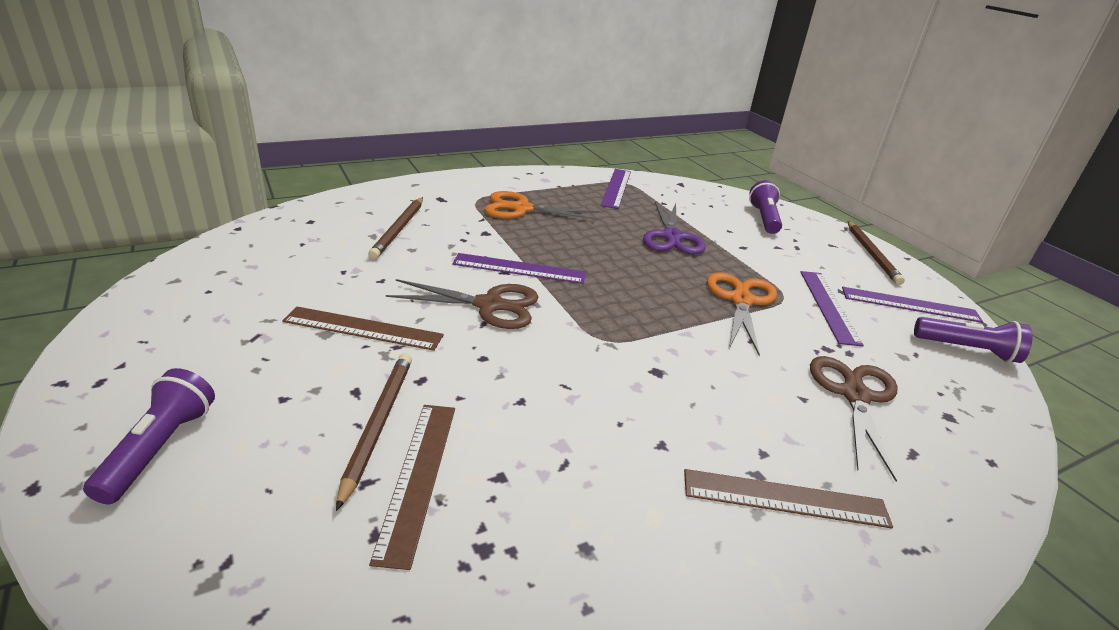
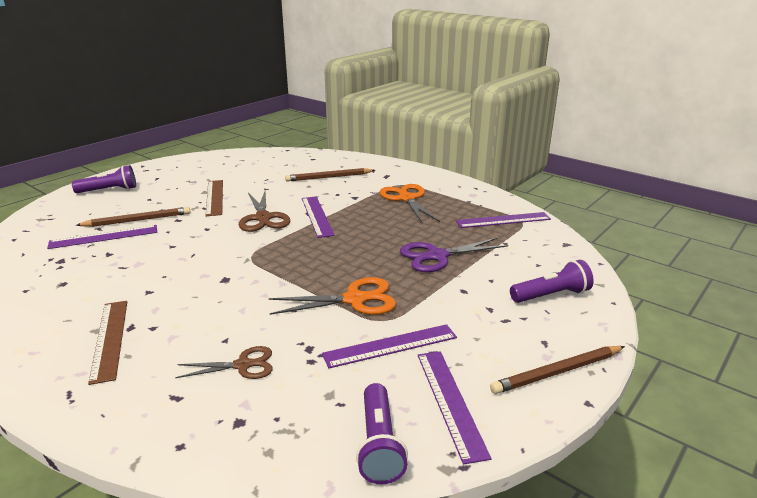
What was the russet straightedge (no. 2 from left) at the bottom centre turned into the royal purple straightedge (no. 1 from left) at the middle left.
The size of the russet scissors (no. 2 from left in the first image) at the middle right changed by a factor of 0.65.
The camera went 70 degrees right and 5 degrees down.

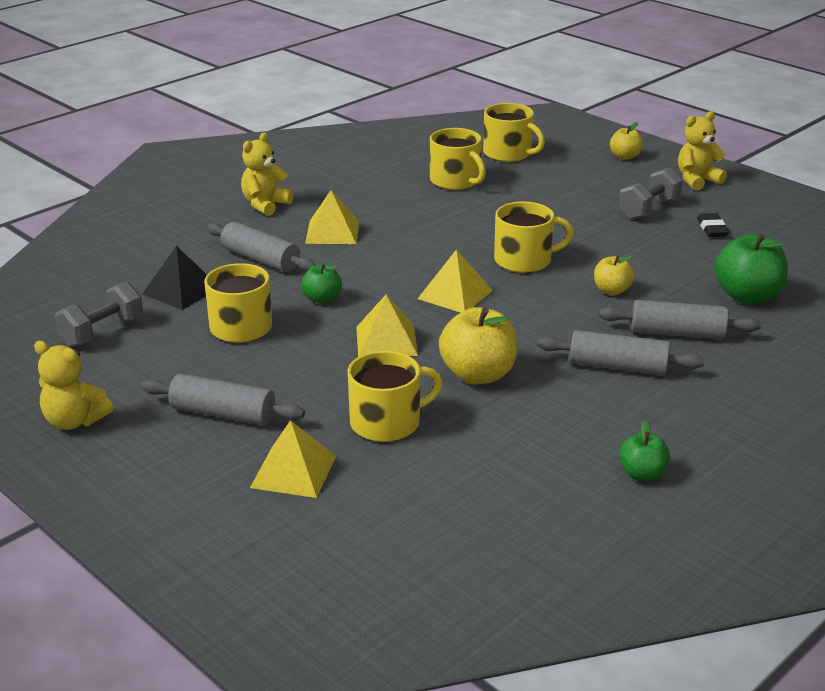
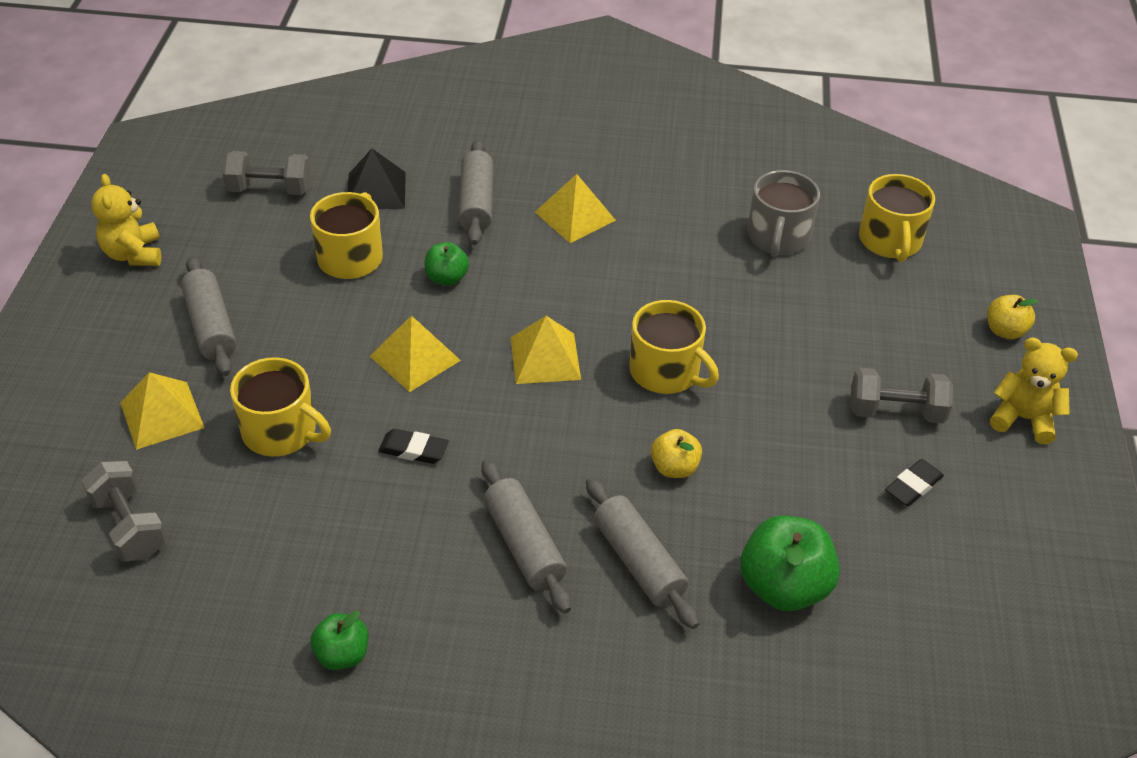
The second view gained the gray free weight (no. 1 from left) at the bottom left.
Where the golden toy apple (no. 1 from left) stood at the centre, the black pencil eraser (no. 1 from left) came to stand at the centre.
What was the golden mug (no. 3 from left) at the top centre turned into the gray mug at the top right.
The second view lost the golden stuffed bear (no. 2 from left) at the top left.
The camera went 50 degrees right and 15 degrees up.

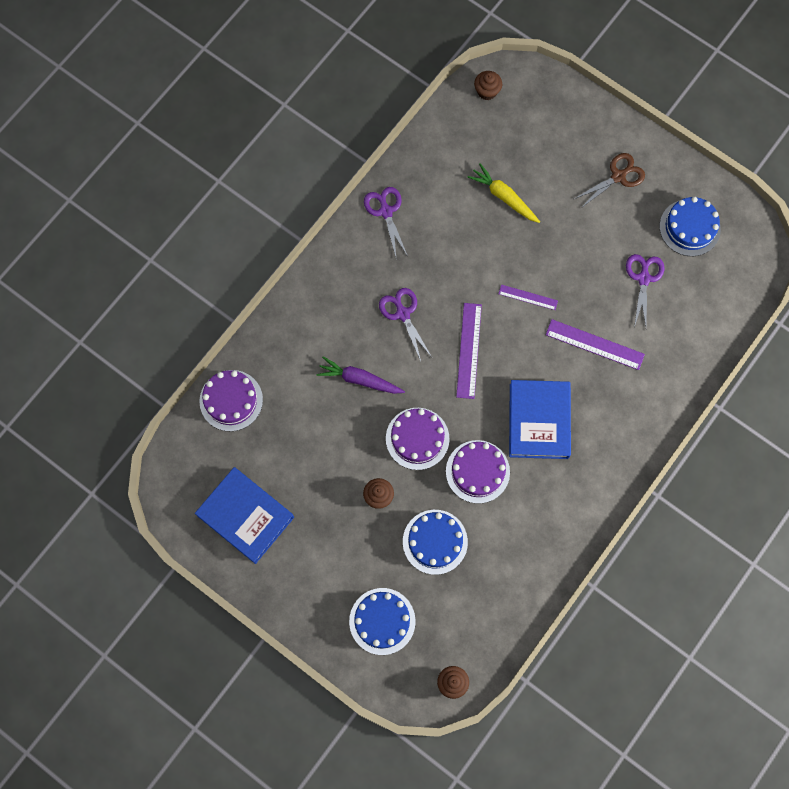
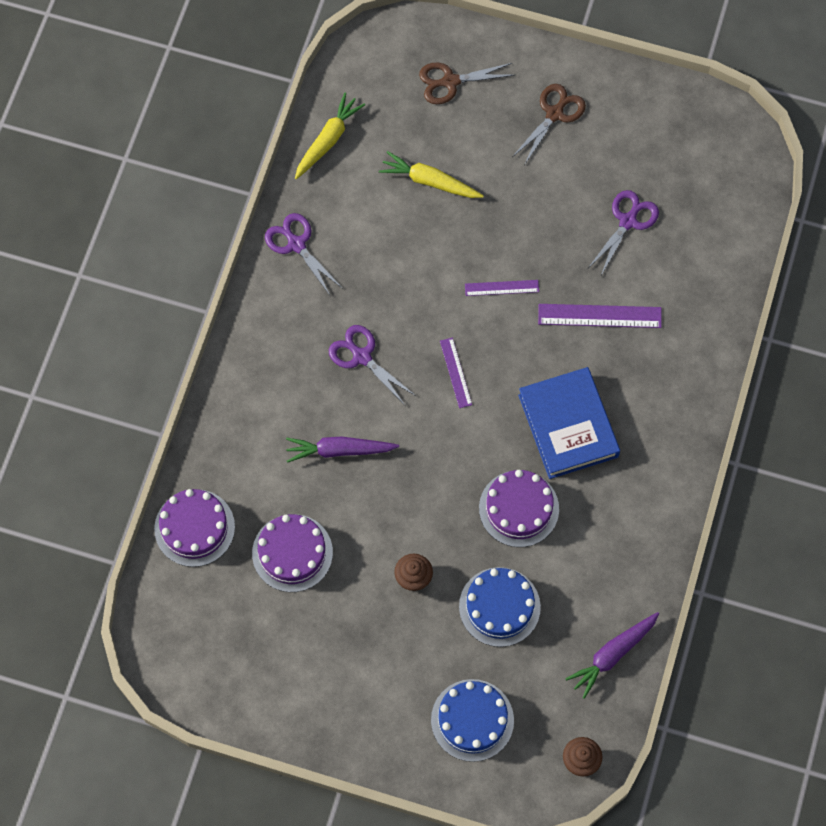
The royal purple layer cake (no. 2 from left) ended up elsewhere, having gone from the centre to the bottom centre.
The second view gained the golden carrot (no. 1 from left) at the top centre.
The second view gained the russet scissors (no. 1 from left) at the top centre.
The size of the royal purple straightedge (no. 1 from left) at the centre changed by a factor of 0.60.
The second view gained the royal purple carrot (no. 2 from left) at the bottom right.
The royal purple scissors (no. 3 from left) at the middle right ended up facing another way, 45 degrees clockwise from before.
The second view lost the cobalt book (no. 1 from left) at the middle left.
The second view lost the russet cupcake (no. 3 from left) at the top centre.
The second view lost the cobalt layer cake (no. 3 from left) at the top right.
The camera went 20 degrees left and 5 degrees down.

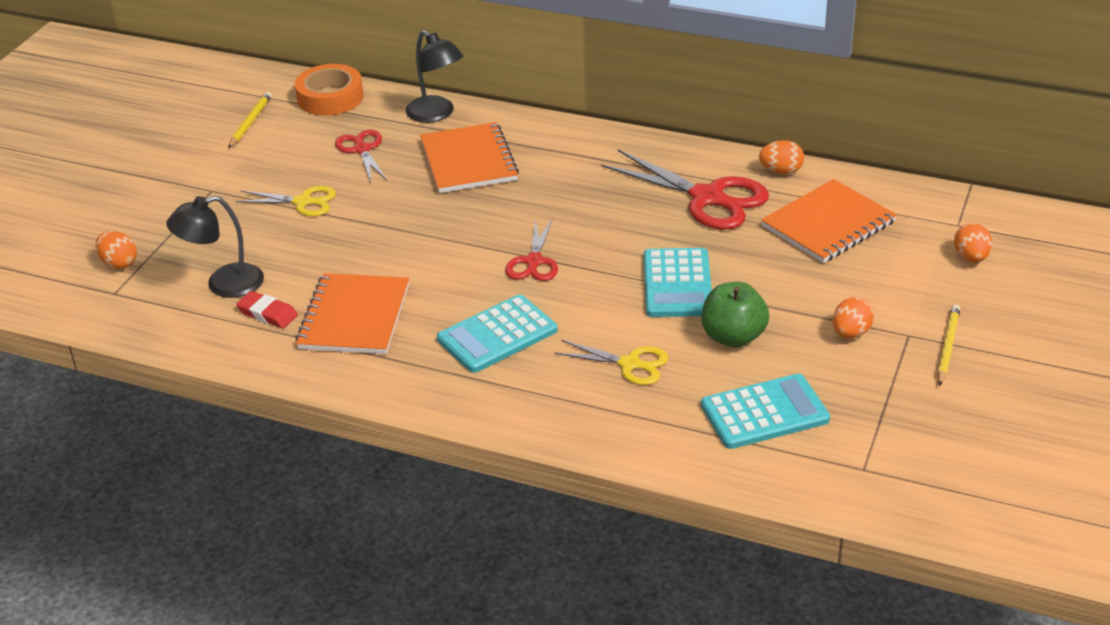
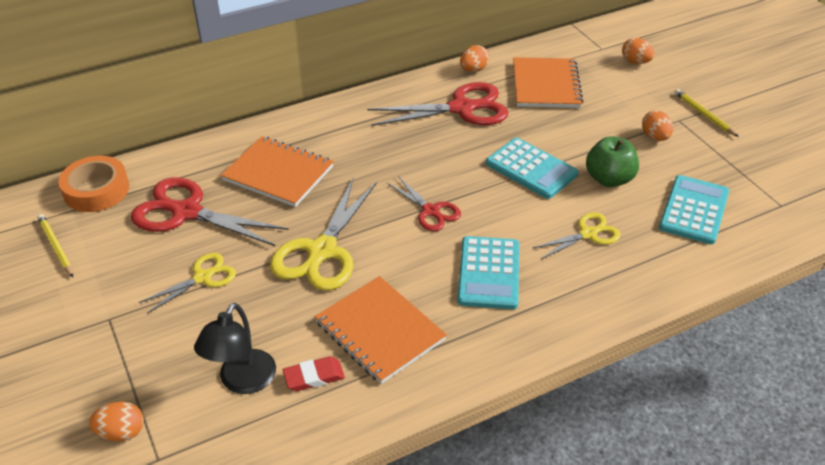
The size of the crimson scissors (no. 1 from left) at the top left changed by a factor of 1.76.
The second view gained the golden scissors (no. 2 from left) at the centre.
The second view lost the black reading lamp (no. 2 from left) at the top centre.
The camera went 50 degrees left and 5 degrees up.

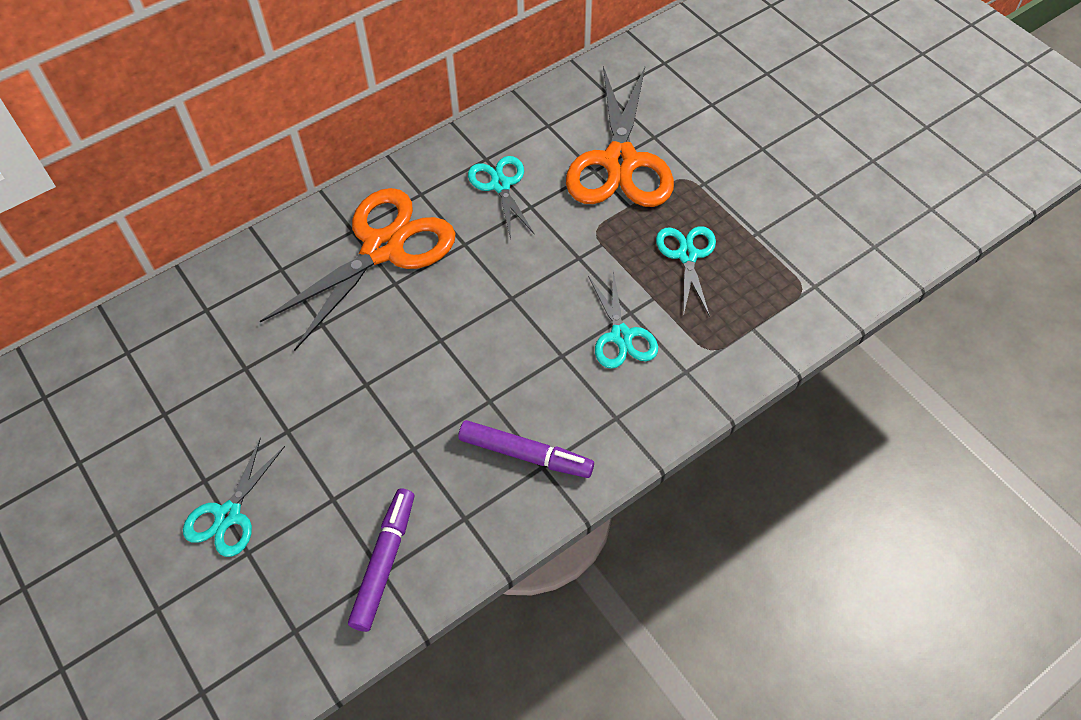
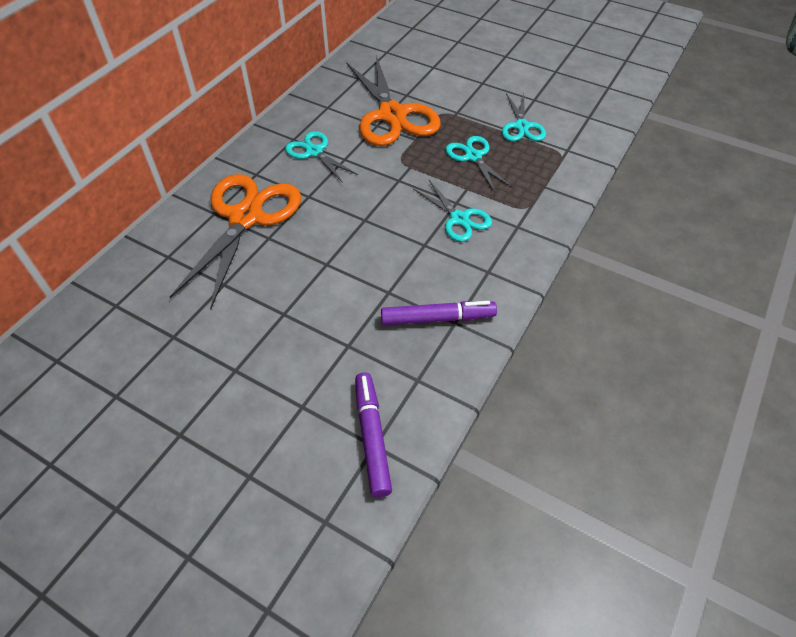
The aqua scissors (no. 1 from left in the first image) ended up elsewhere, having gone from the bottom left to the top centre.
The camera went 25 degrees left and 5 degrees down.

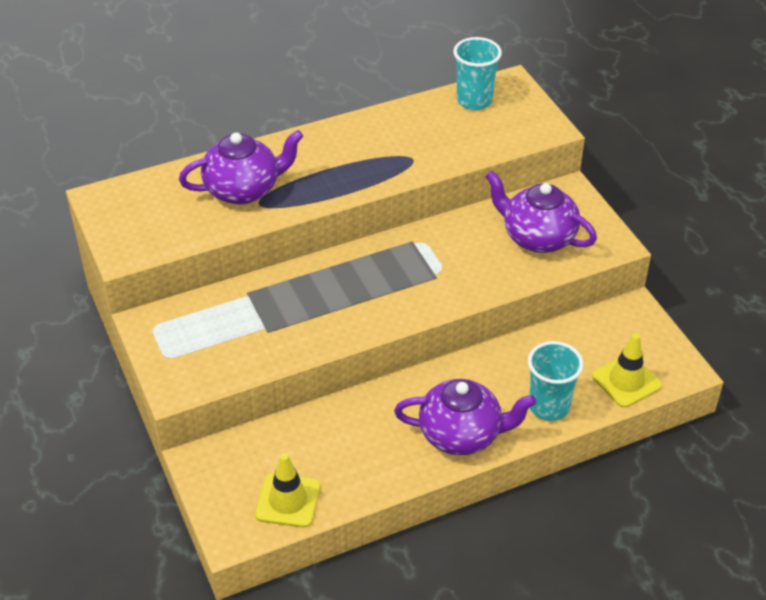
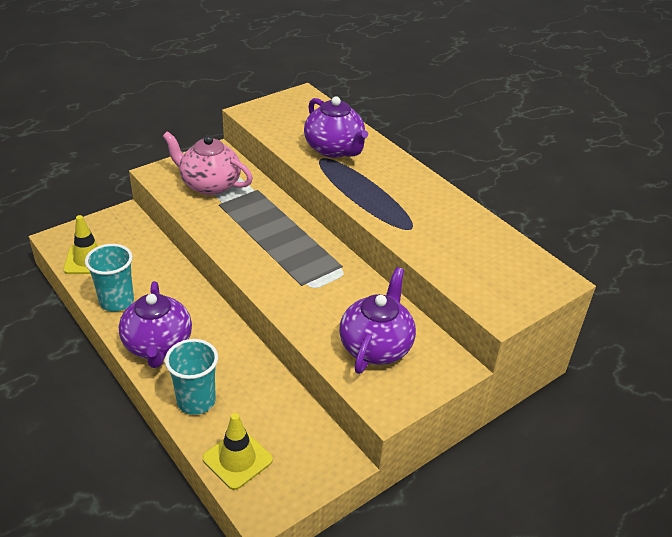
The aqua beaker (no. 1 from left) ended up elsewhere, having gone from the top centre to the middle left.
The second view gained the rosy china teapot at the top left.
The camera went 75 degrees right and 5 degrees down.

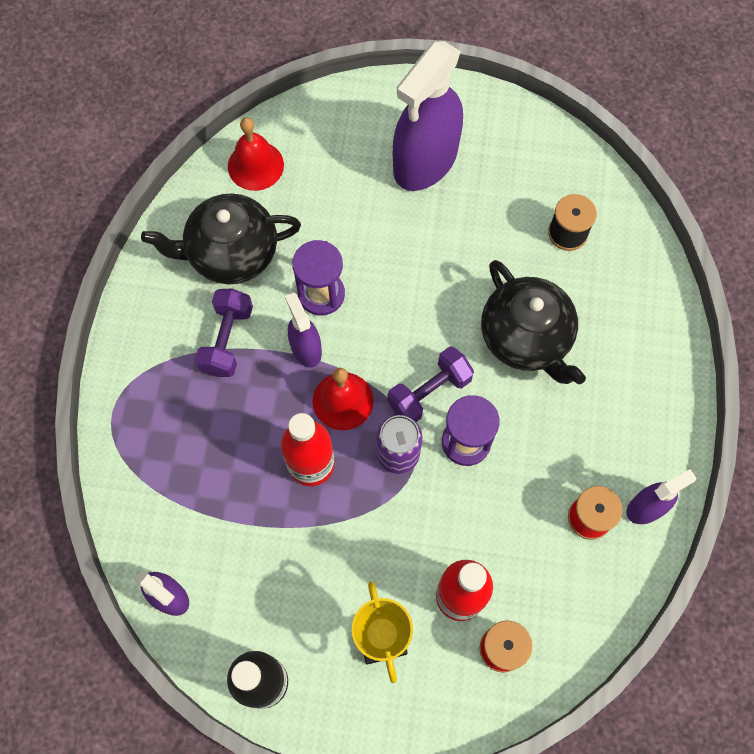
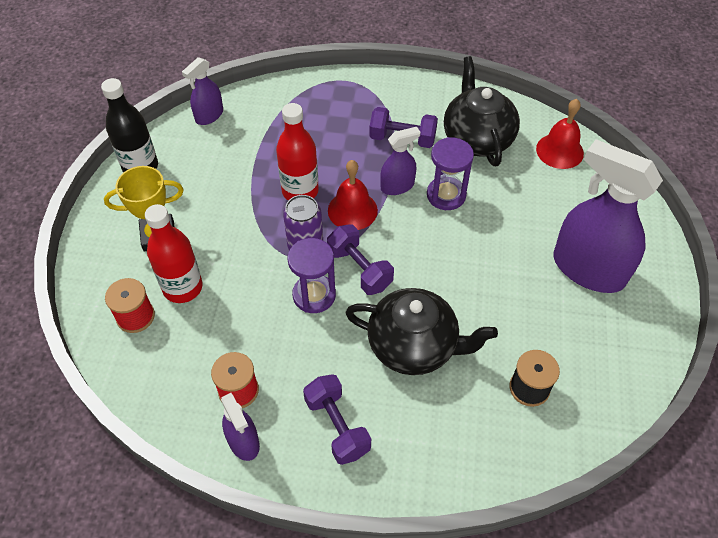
The second view gained the royal purple free weight (no. 1 from left) at the bottom centre.
The black china teapot (no. 2 from left in the first image) at the middle right ended up facing another way, 135 degrees counterclockwise from before.
The camera went 90 degrees right and 15 degrees down.

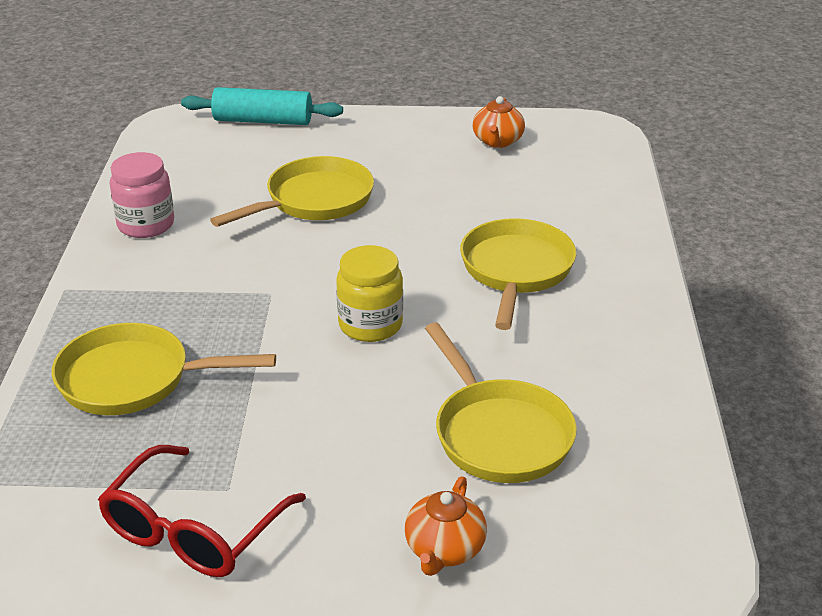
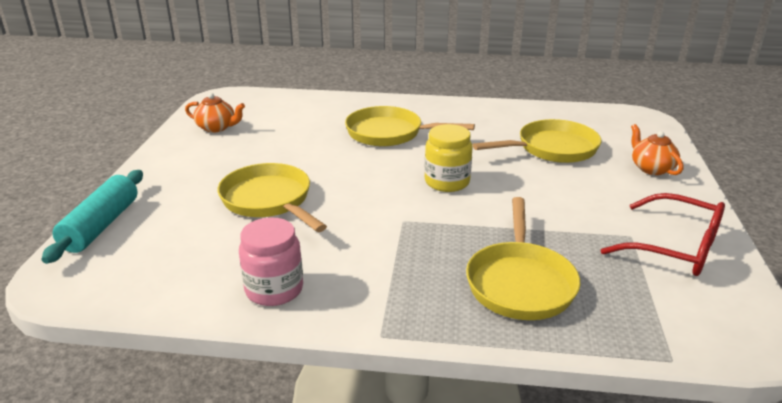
The bright orange china teapot (no. 1 from left in the first image) at the bottom centre ended up facing another way, 135 degrees counterclockwise from before.
The camera went 85 degrees left and 5 degrees down.

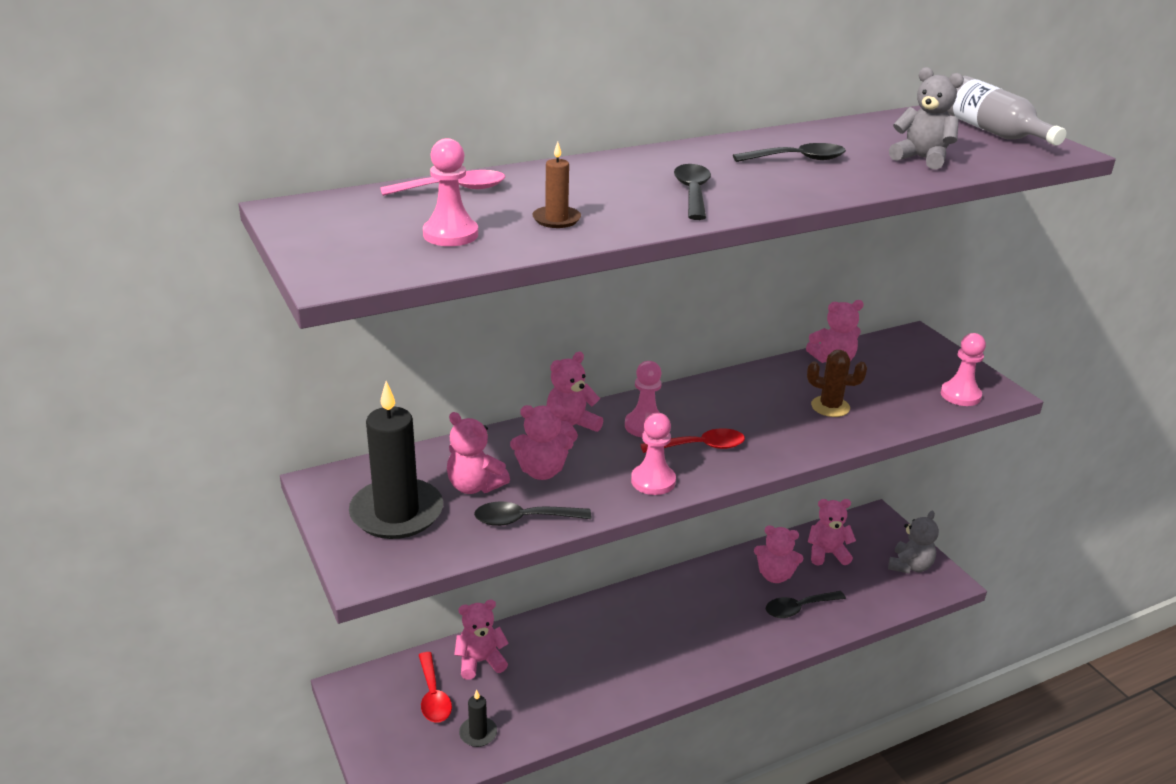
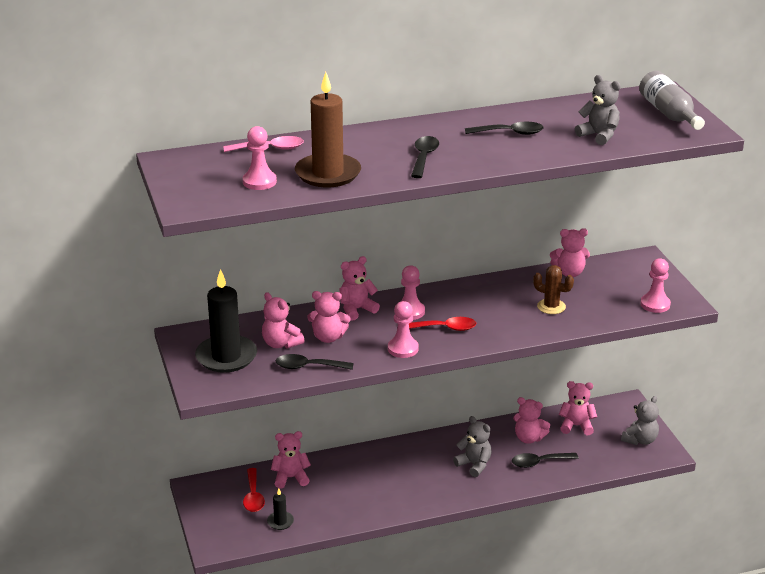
The size of the russet wax candle at the top centre changed by a factor of 2.16.
The second view gained the gray stuffed bear (no. 1 from left) at the bottom centre.
The camera went 10 degrees right and 0 degrees up.

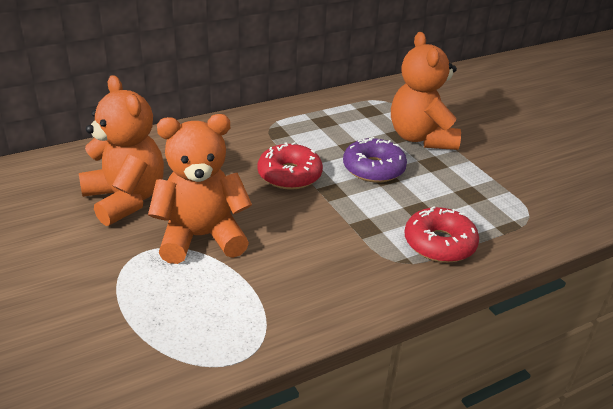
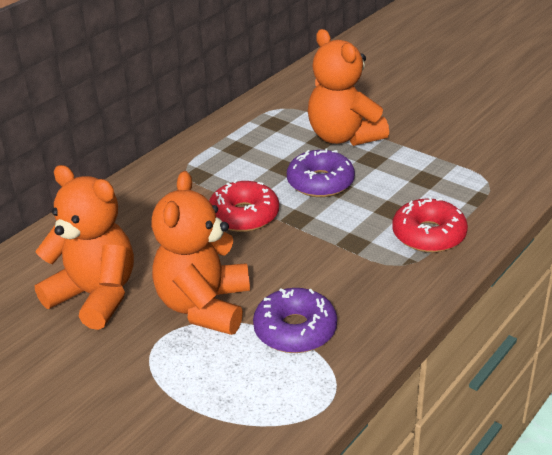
The bright orange stuffed bear (no. 2 from left) at the middle left ended up facing another way, 45 degrees counterclockwise from before.
The second view gained the royal purple donut (no. 1 from left) at the bottom centre.
The camera went 20 degrees left and 0 degrees up.

